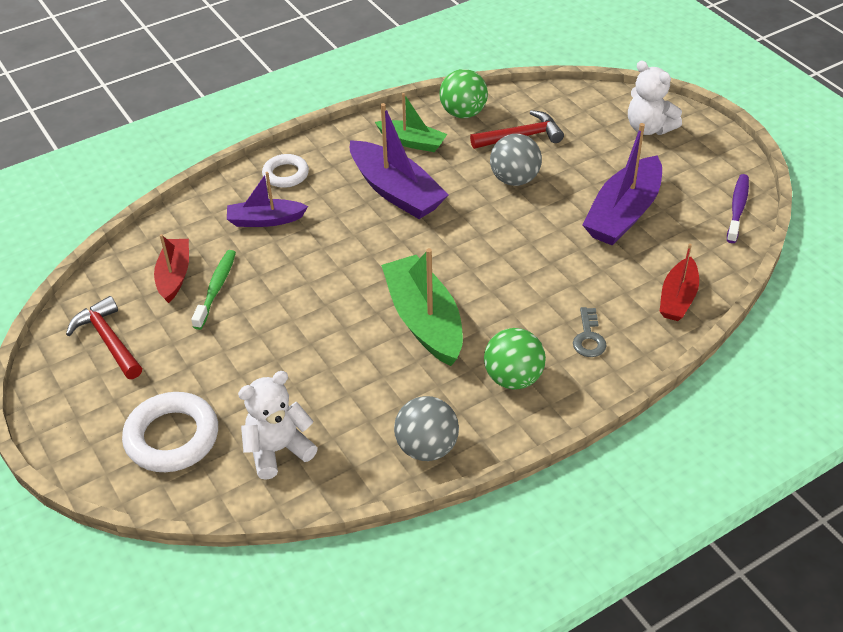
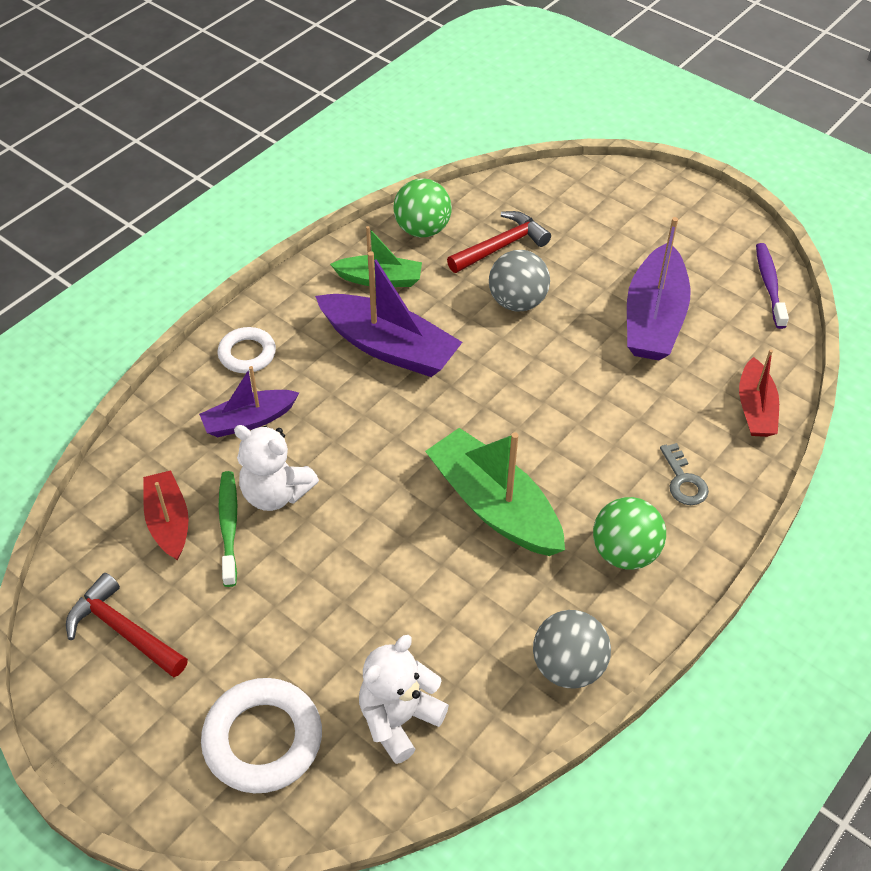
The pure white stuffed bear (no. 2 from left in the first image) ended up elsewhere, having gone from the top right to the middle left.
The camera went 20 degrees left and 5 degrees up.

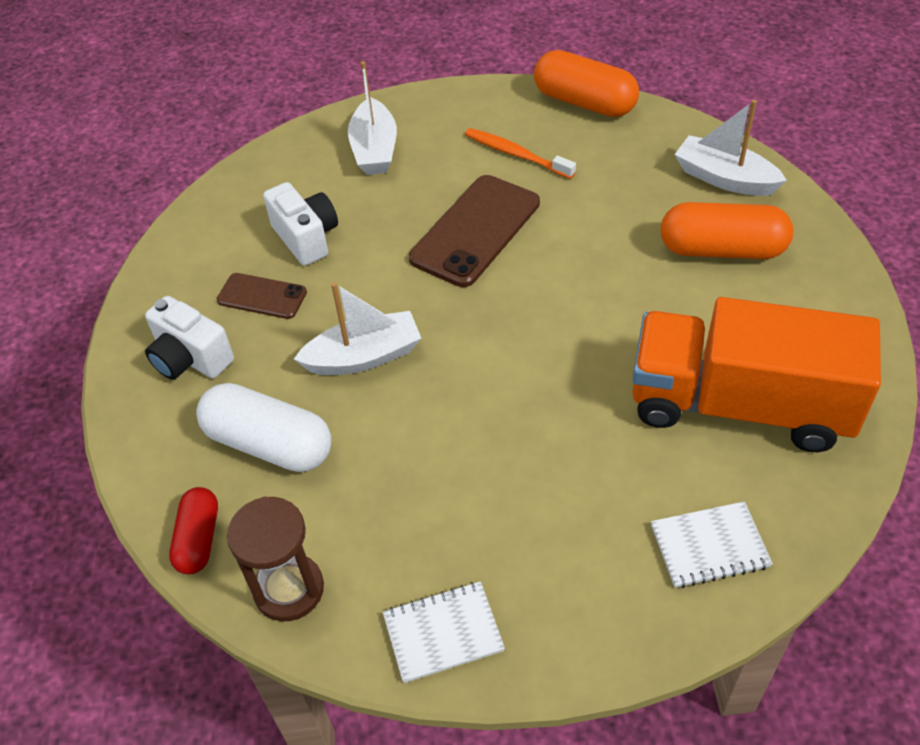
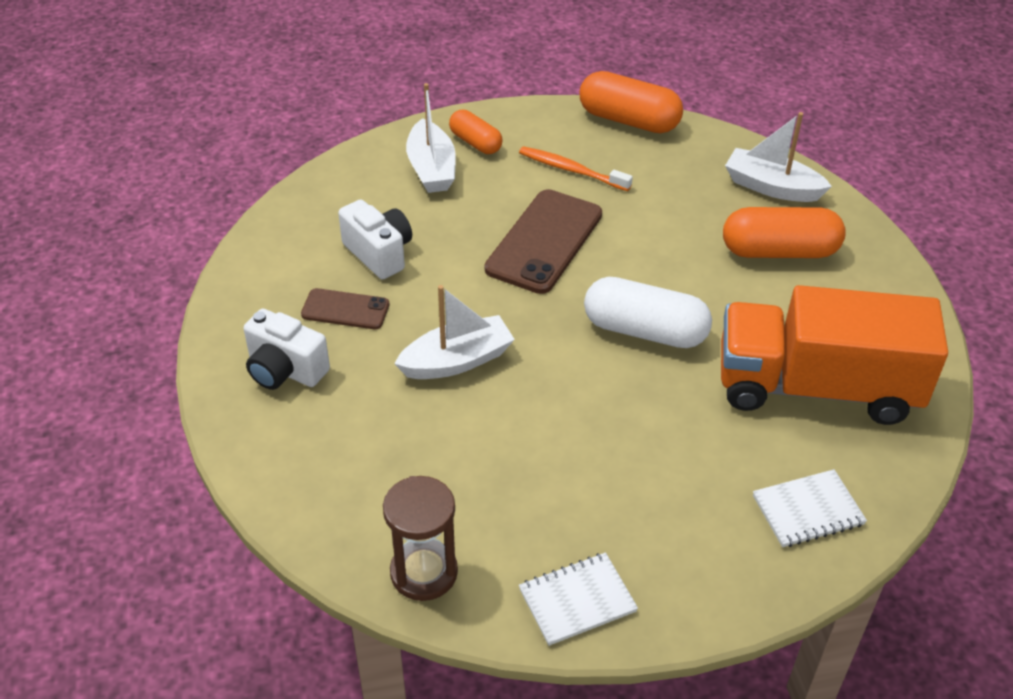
The second view gained the bright orange capsule (no. 1 from left) at the top centre.
The pure white capsule ended up elsewhere, having gone from the middle left to the centre.
The second view lost the crimson capsule at the bottom left.
The camera went 10 degrees left and 5 degrees down.

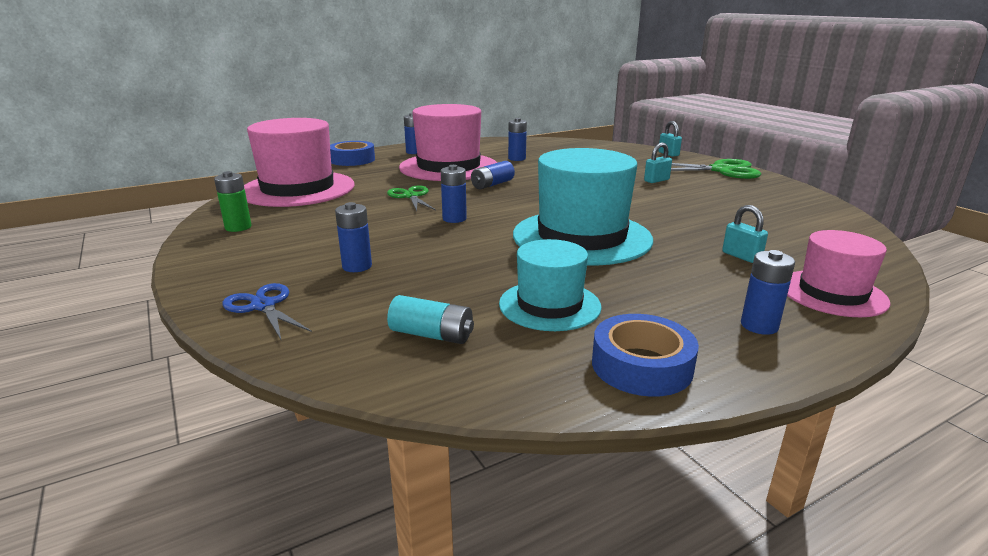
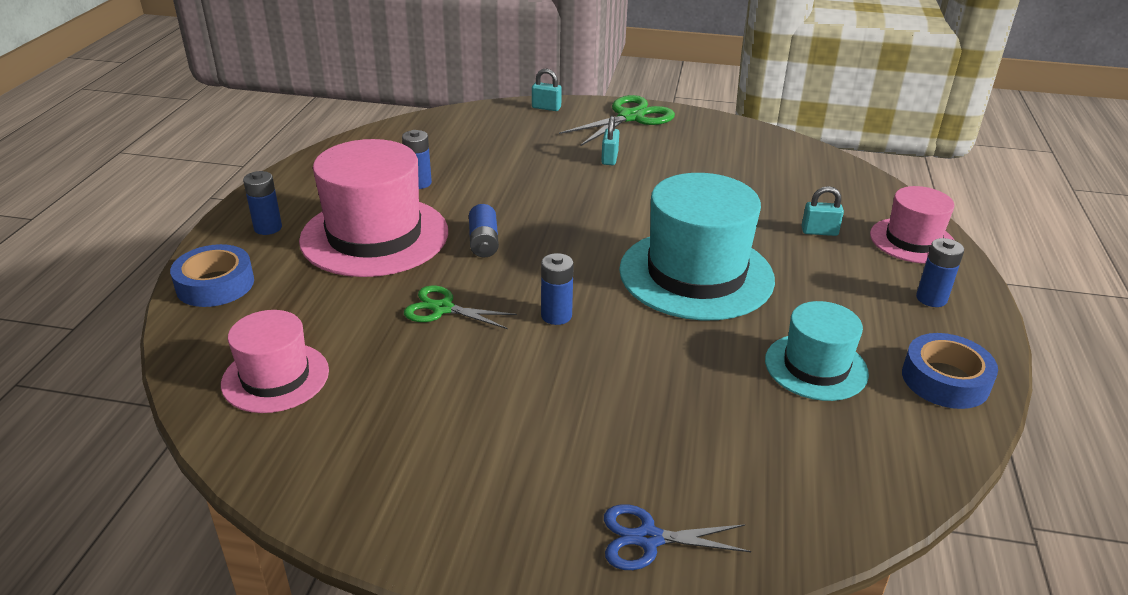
The size of the rosy hat (no. 1 from left) at the top left changed by a factor of 0.57.
The second view lost the green AA battery at the middle left.
The second view lost the cobalt AA battery (no. 1 from left) at the centre.
The second view lost the aqua AA battery at the centre.
The camera went 50 degrees left and 10 degrees up.

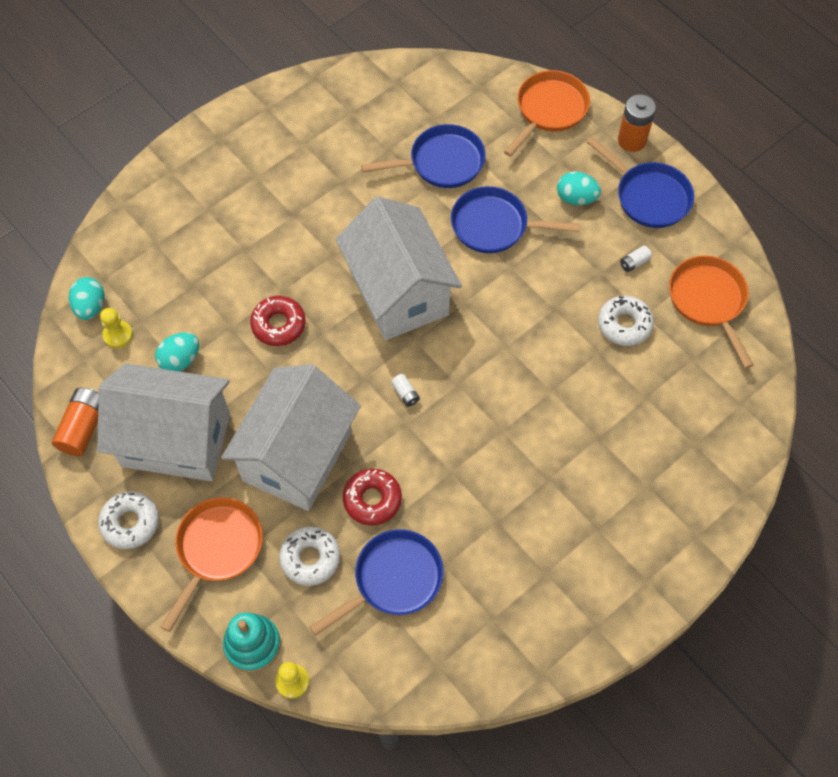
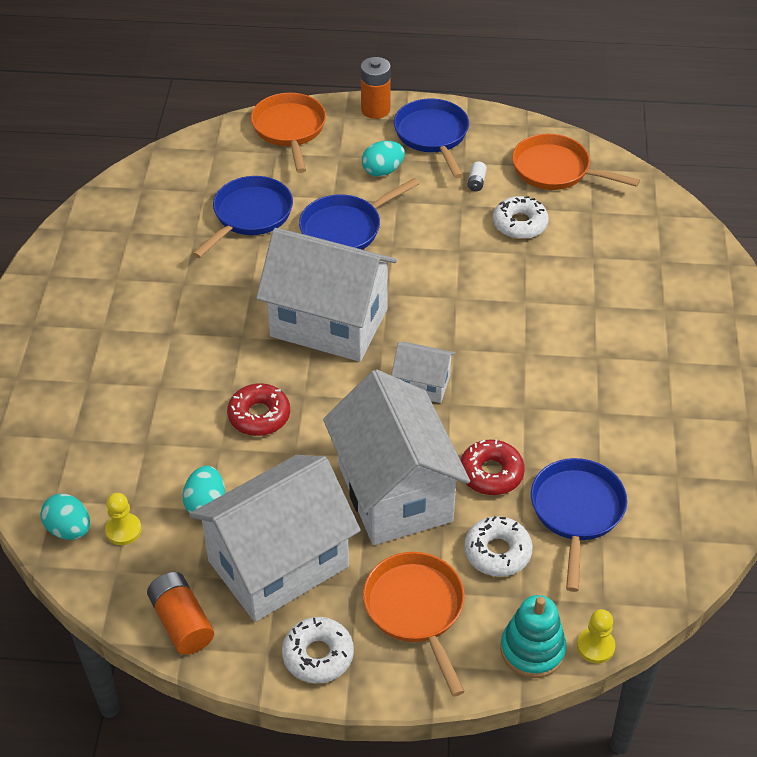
Where the pure white AA battery (no. 1 from left) stood at the centre, the pure white toy house (no. 4 from left) came to stand at the centre.
The cobalt skillet (no. 4 from left in the first image) at the top right ended up facing another way, 105 degrees counterclockwise from before.
The camera went 45 degrees left and 15 degrees down.

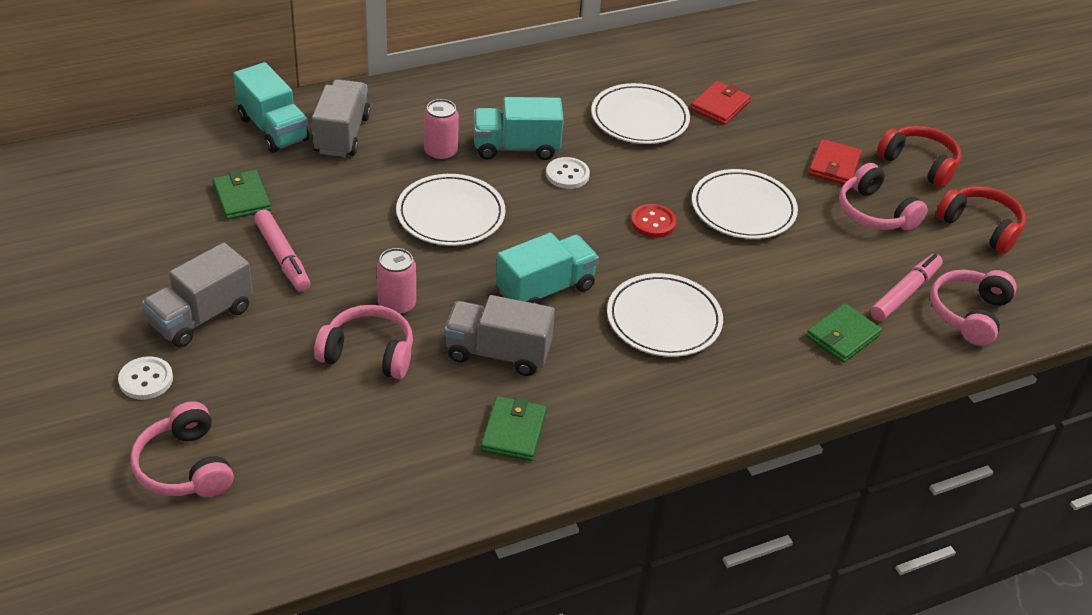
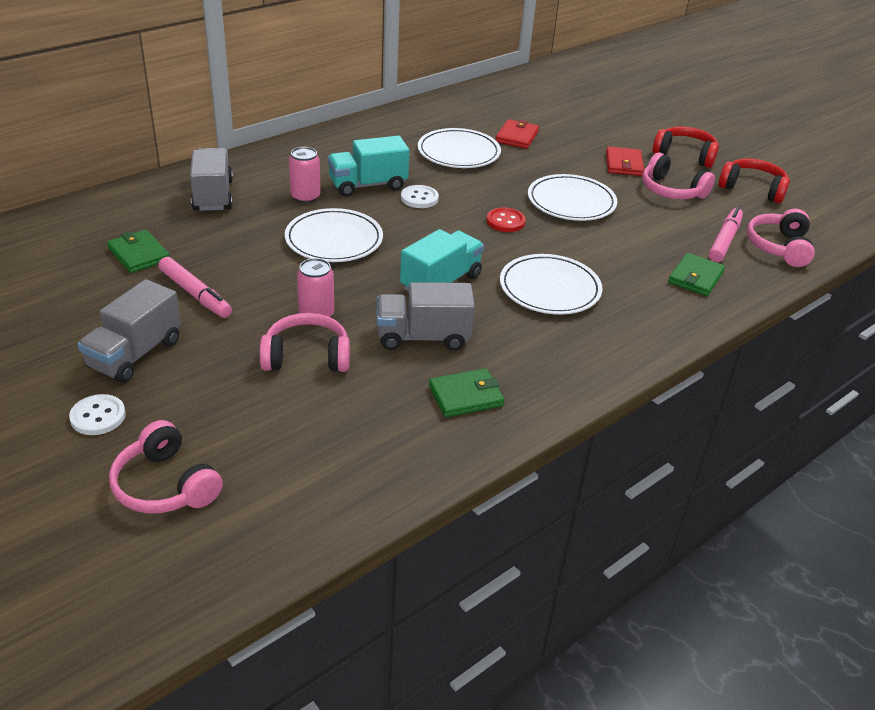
The green card wallet (no. 2 from left) at the bottom centre ended up facing another way, 75 degrees clockwise from before.
The second view lost the aqua lorry (no. 1 from left) at the top left.
The camera went 15 degrees left and 5 degrees down.

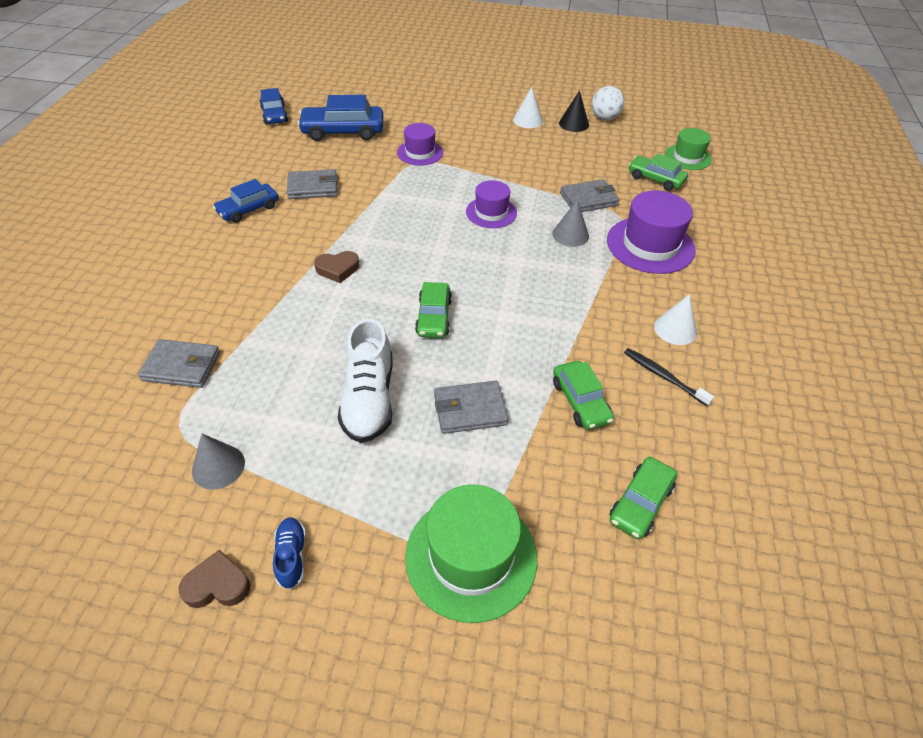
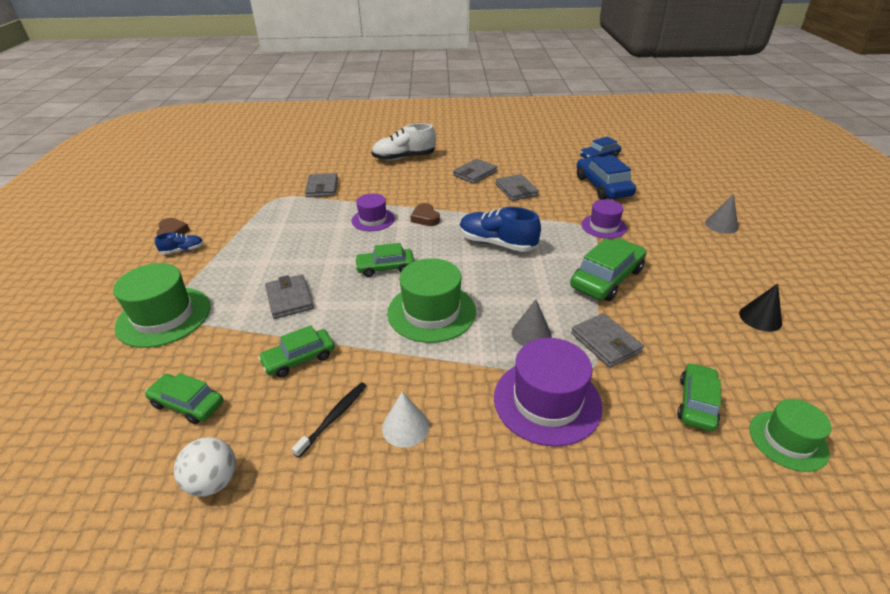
The pure white sphere ended up elsewhere, having gone from the top centre to the bottom left.
The royal purple hat (no. 2 from left in the first image) ended up elsewhere, having gone from the top centre to the centre.
The pure white shoe ended up elsewhere, having gone from the centre to the top centre.
The second view gained the green hat (no. 2 from left) at the centre.
Where the cobalt car (no. 1 from left) stood at the top left, the gray card wallet (no. 3 from left) came to stand at the top centre.
The second view gained the cobalt shoe (no. 2 from left) at the centre.
The second view gained the green car (no. 4 from left) at the middle right.
The gray solid cone (no. 1 from left in the first image) ended up elsewhere, having gone from the middle left to the middle right.
The second view lost the pure white solid cone (no. 1 from left) at the top centre.
The camera went 80 degrees right and 10 degrees down.

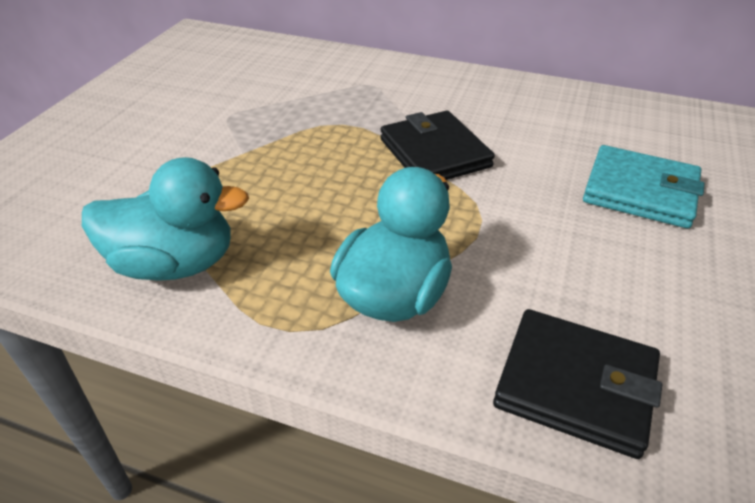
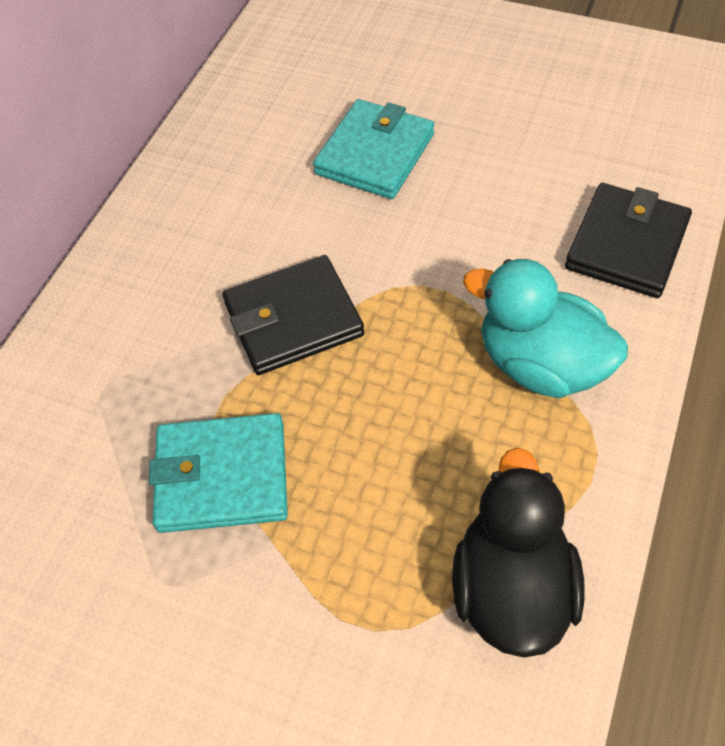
The second view gained the aqua card wallet (no. 1 from left) at the middle left.
What was the aqua toy duck (no. 1 from left) at the middle left turned into the black toy duck at the bottom right.
The camera went 85 degrees left and 15 degrees up.

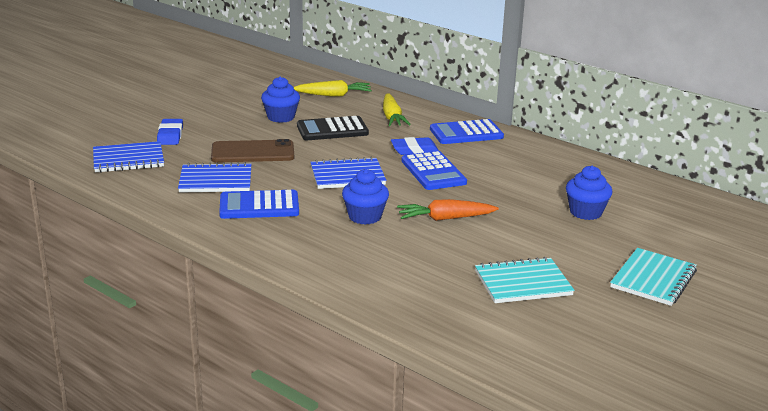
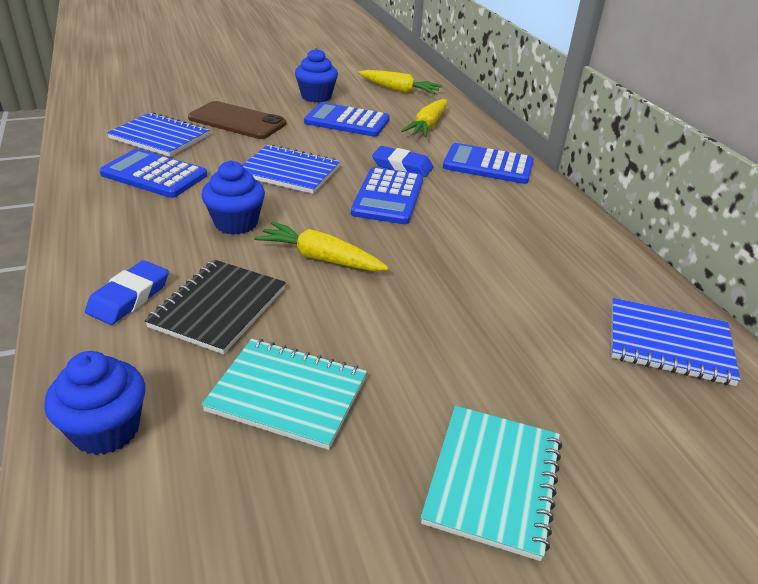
The cobalt cupcake (no. 3 from left in the first image) ended up elsewhere, having gone from the middle right to the bottom left.
The cobalt pencil eraser (no. 1 from left) ended up elsewhere, having gone from the top left to the middle left.
The second view gained the black notepad at the middle left.
What was the bright orange carrot at the centre turned into the golden carrot (no. 1 from left) at the centre.
What was the black adding machine at the top centre turned into the cobalt adding machine (no. 2 from left) at the top centre.
The aqua notepad (no. 2 from left) at the bottom right ended up facing another way, 45 degrees counterclockwise from before.
The cobalt notepad (no. 1 from left in the first image) ended up elsewhere, having gone from the middle left to the middle right.
The camera went 30 degrees right and 10 degrees up.

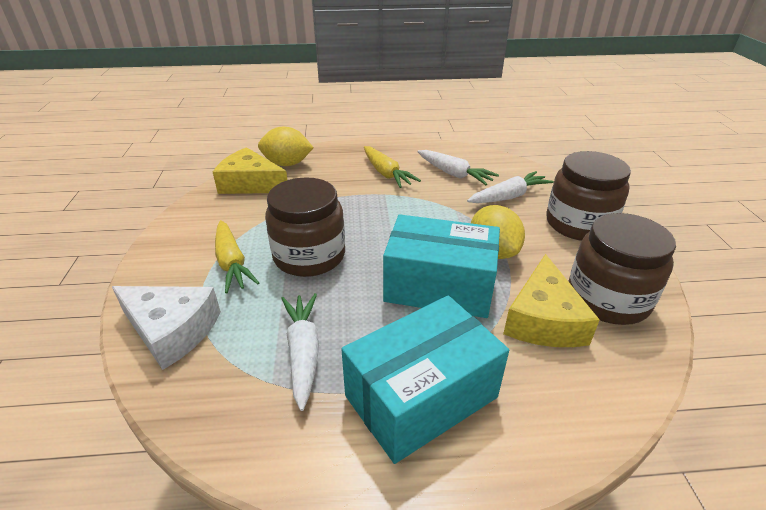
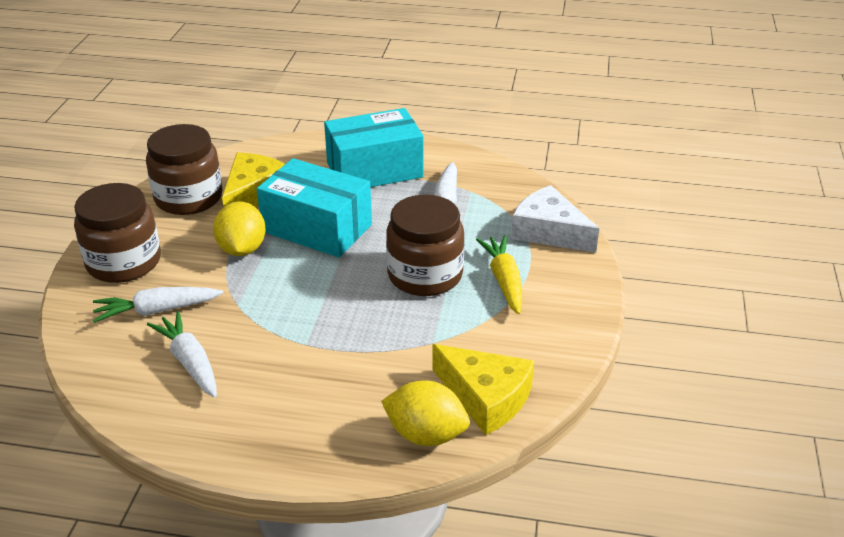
The second view lost the golden carrot (no. 2 from left) at the top centre.
The camera went 165 degrees left and 0 degrees up.

